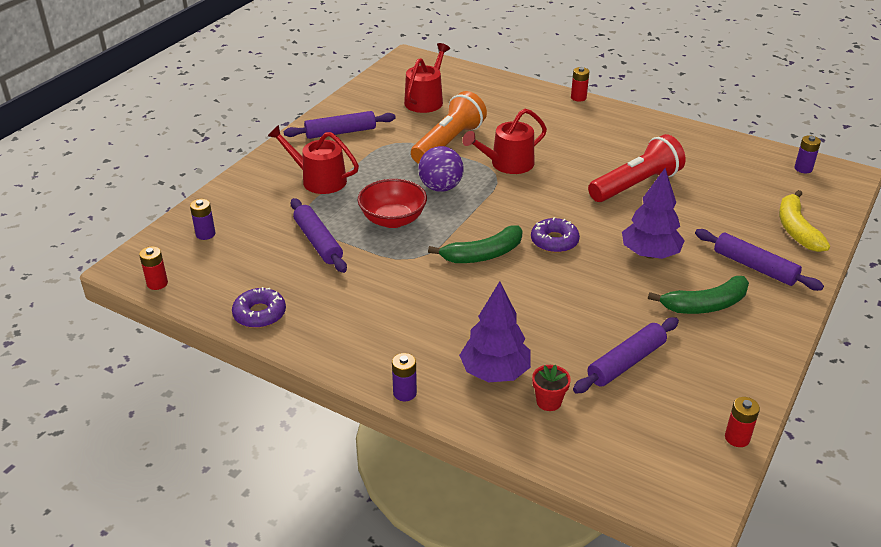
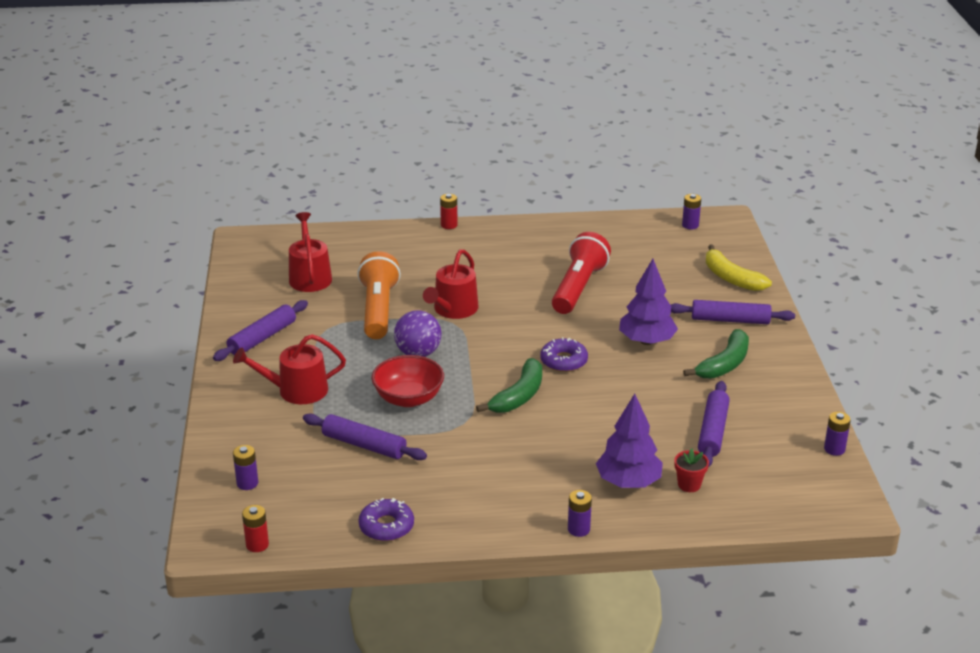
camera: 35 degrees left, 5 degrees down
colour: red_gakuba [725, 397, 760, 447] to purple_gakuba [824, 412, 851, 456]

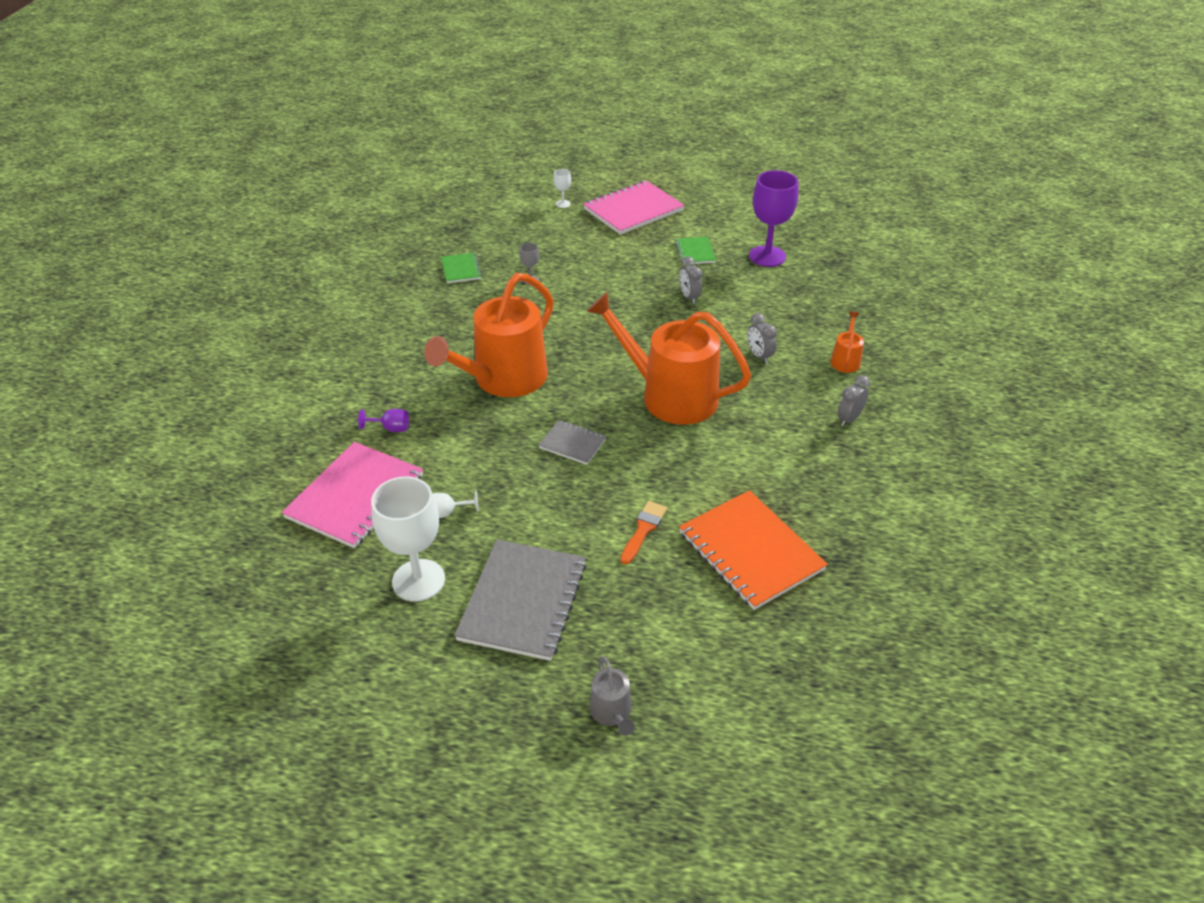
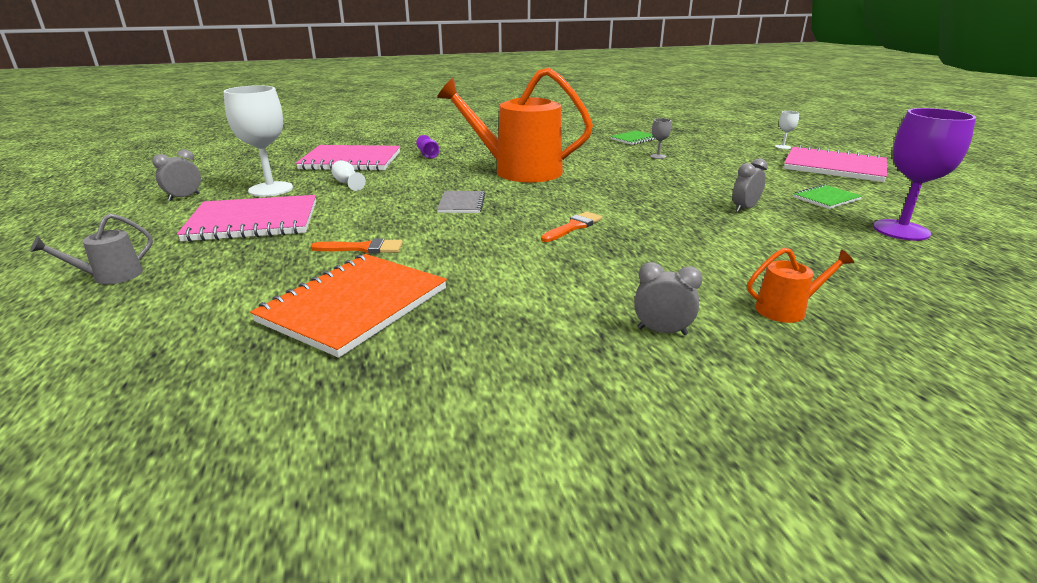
camera: 65 degrees right, 15 degrees down
relocated: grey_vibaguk [747, 313, 777, 364] to [152, 149, 201, 201]
exchanged: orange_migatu [586, 292, 751, 425] to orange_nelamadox [541, 211, 602, 242]
colour: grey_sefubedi [454, 540, 587, 661] to pink_sefubedi [177, 195, 316, 242]

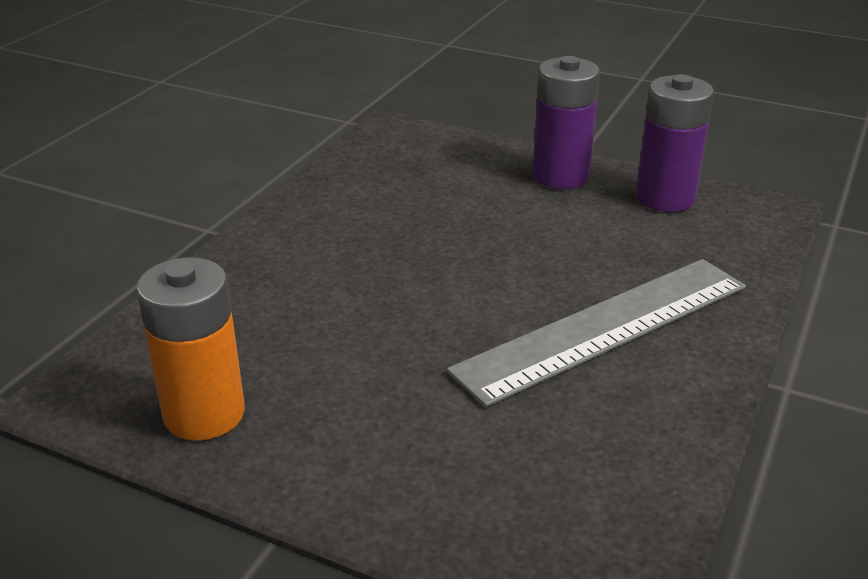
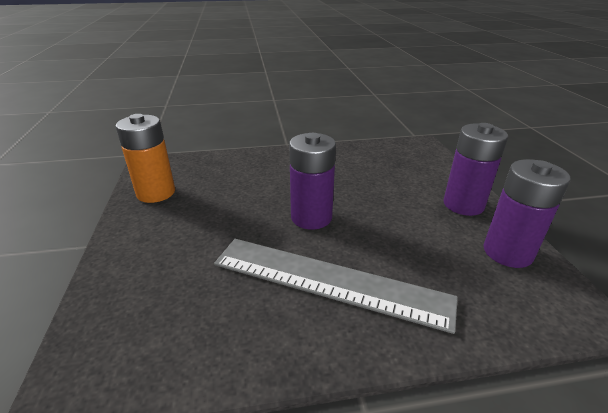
camera: 55 degrees right, 0 degrees up
appeared: purple_gakuba [289, 133, 336, 230]

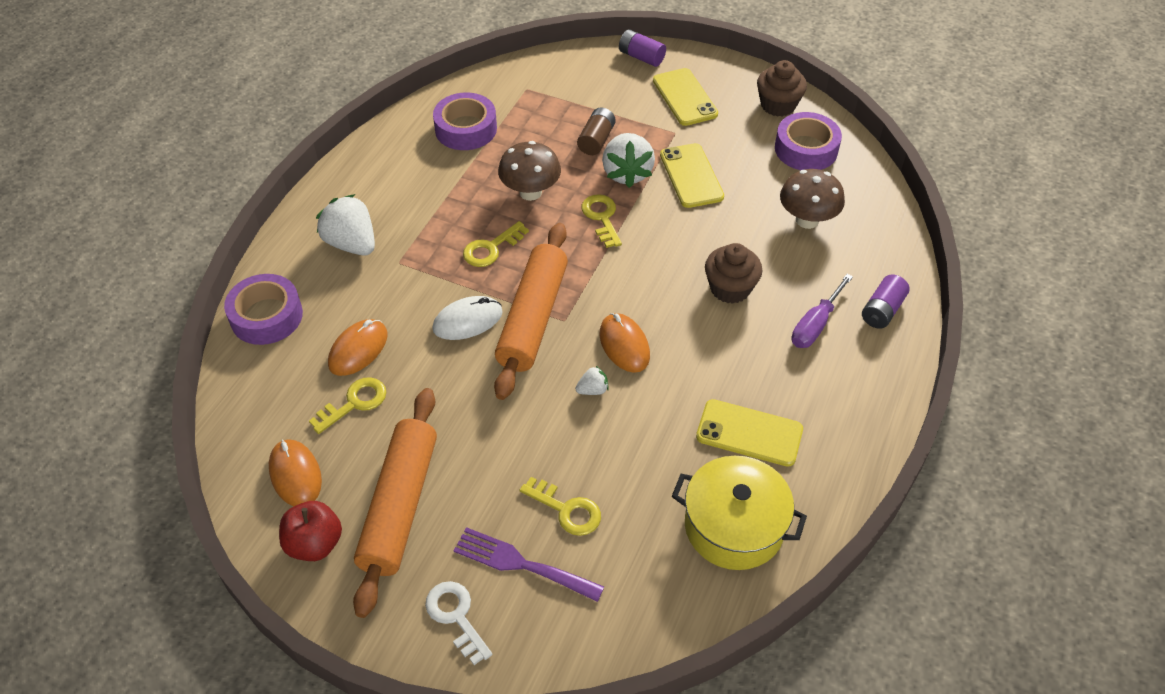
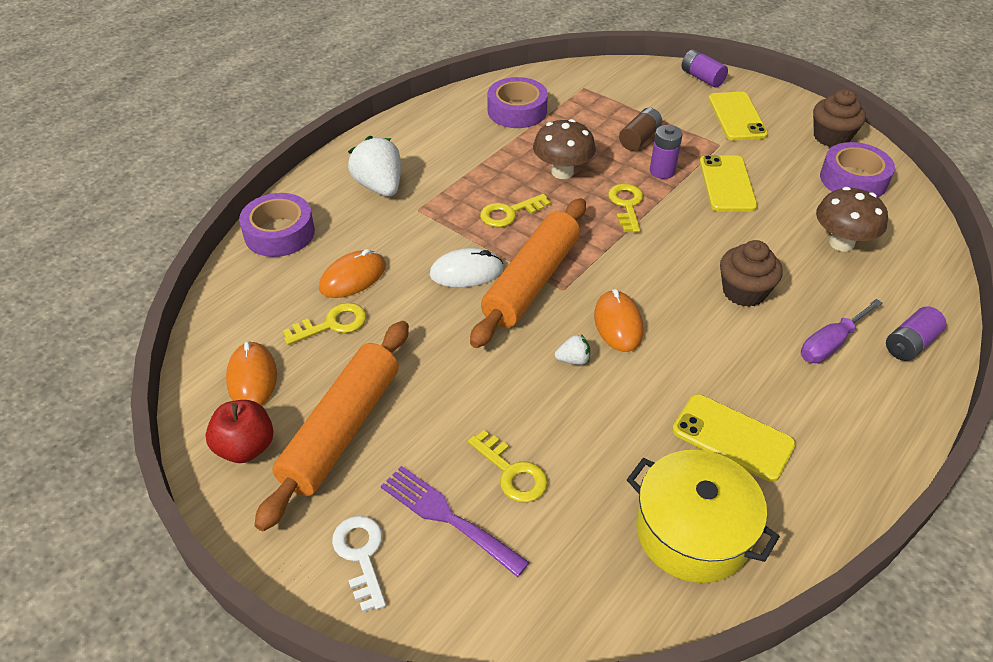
camera: 15 degrees right, 5 degrees down
exchanged: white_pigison [602, 133, 655, 188] to purple_gakuba [650, 125, 683, 179]

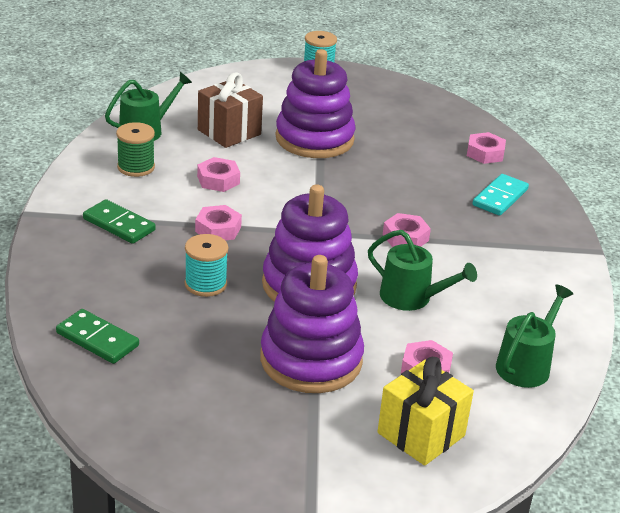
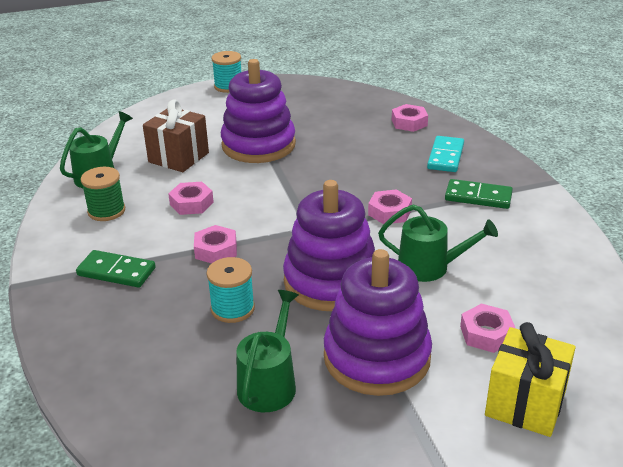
camera: 15 degrees left, 0 degrees up
relocated: green_migatu [496, 284, 574, 388] to [237, 290, 299, 412]; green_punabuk [56, 309, 139, 364] to [445, 179, 513, 209]

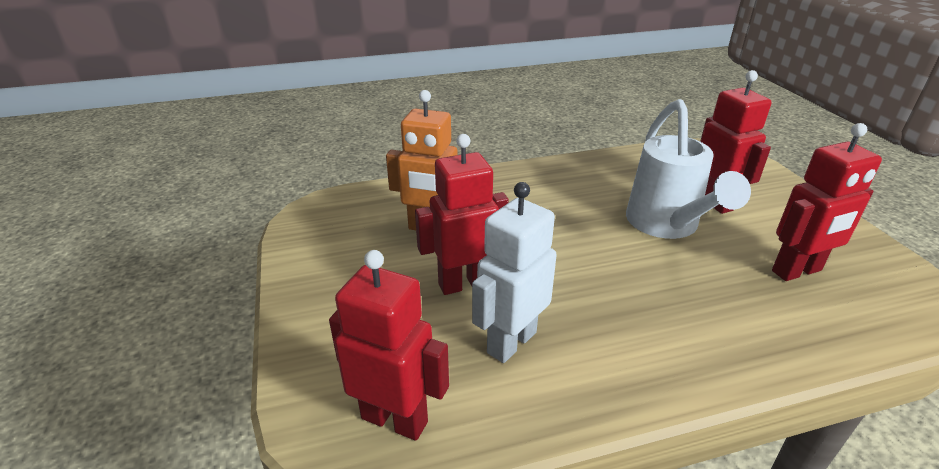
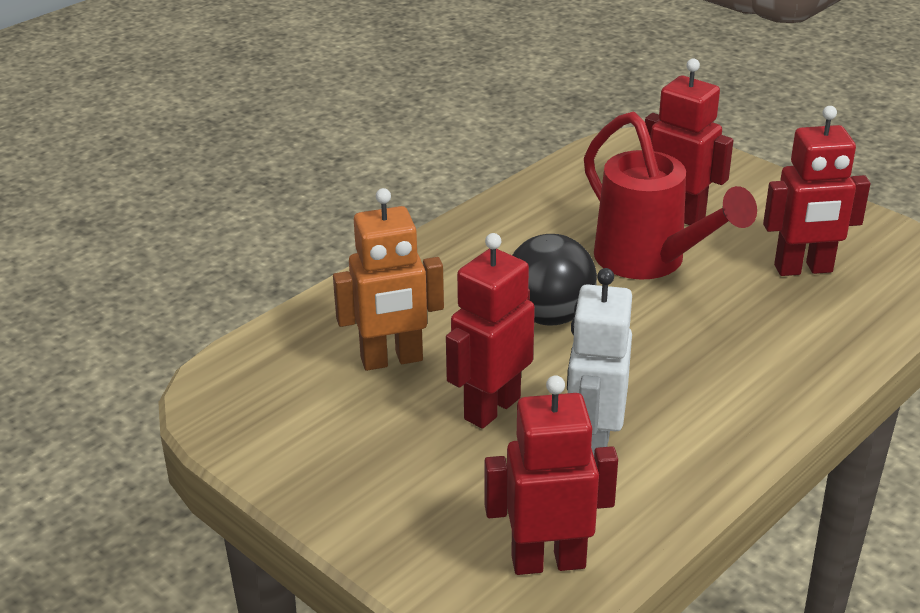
camera: 30 degrees left, 0 degrees up
appeared: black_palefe [512, 234, 597, 326]
colour: white_migatu [626, 99, 751, 239] to red_migatu [584, 111, 757, 280]
spun: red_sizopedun [772, 123, 882, 281] = [763, 106, 870, 276] 45 degrees clockwise

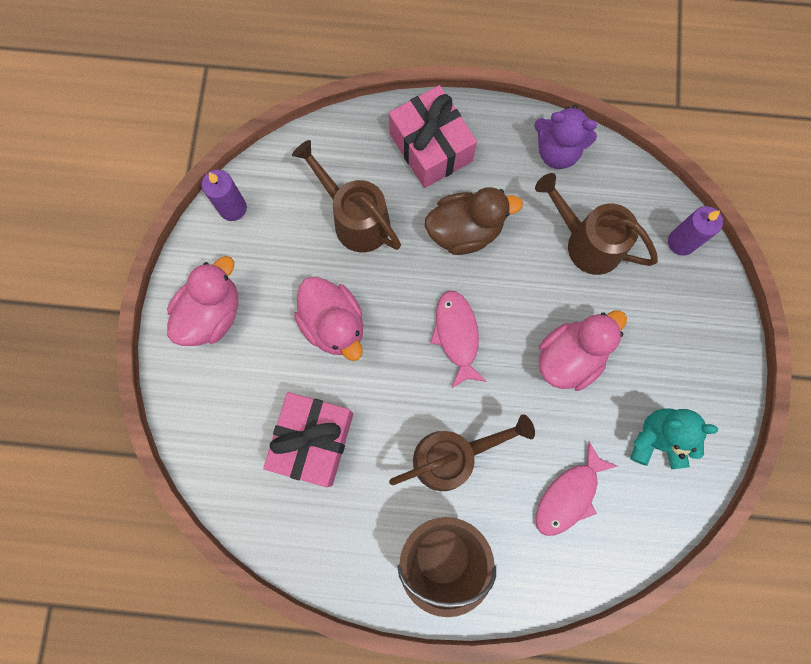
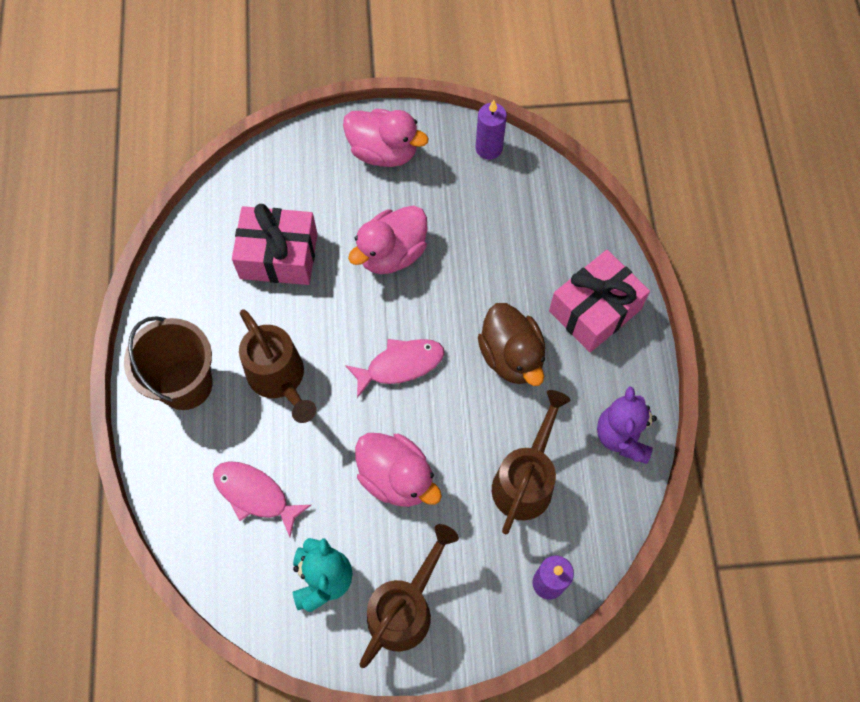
camera: 80 degrees right, 10 degrees down
relocated: brown_migatu [292, 140, 401, 252] to [359, 524, 459, 668]

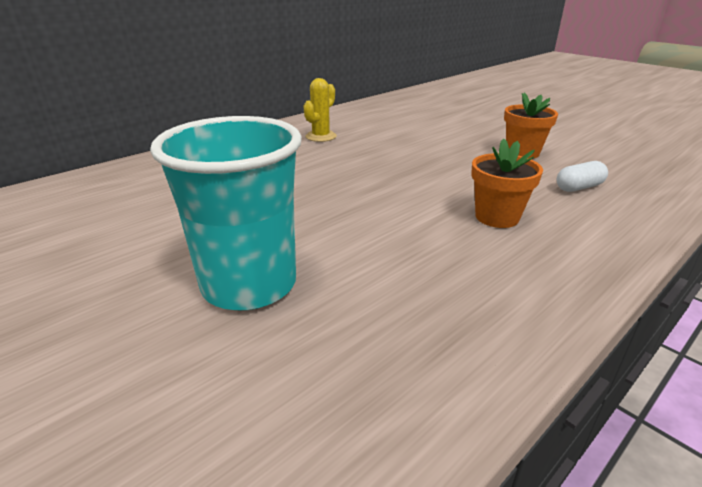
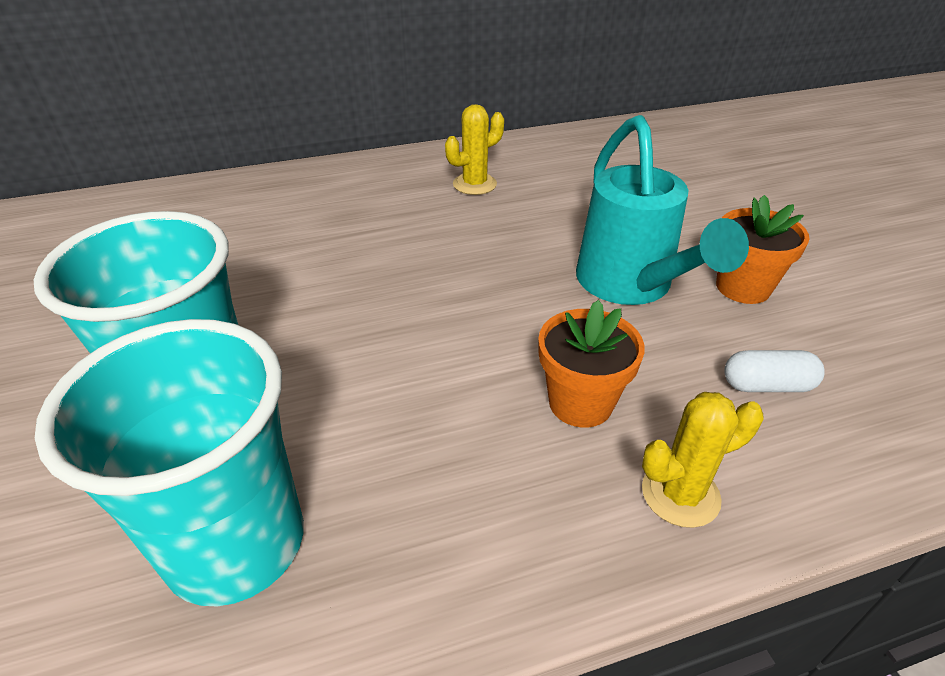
camera: 25 degrees right, 10 degrees up
appeared: turquoise_migatu [576, 115, 749, 305]; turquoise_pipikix [35, 319, 304, 606]; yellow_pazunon [642, 392, 763, 528]

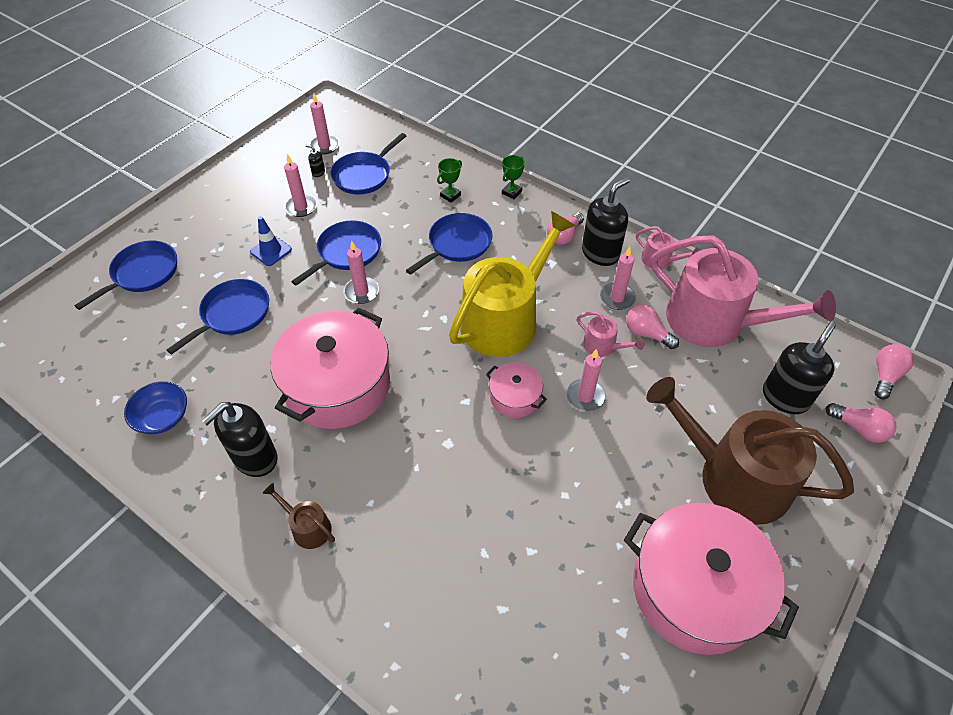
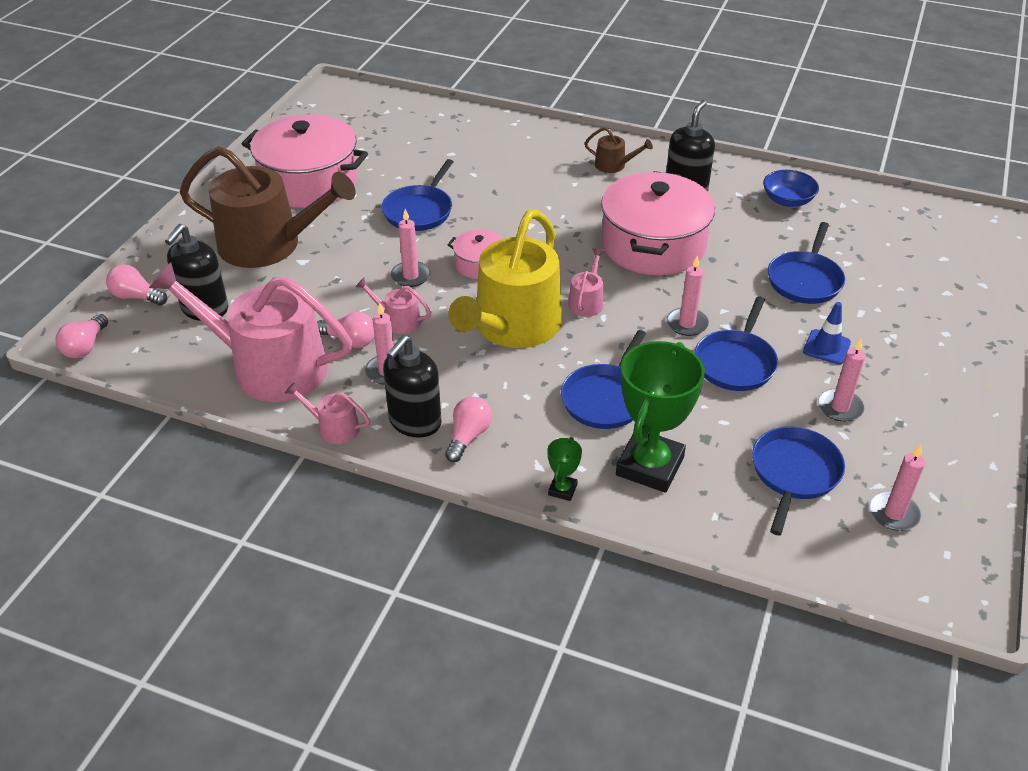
camera: 165 degrees right, 10 degrees down
missing: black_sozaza [306, 145, 325, 177]
appeared: pink_migatu [568, 248, 605, 317]
relocated: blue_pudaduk [74, 240, 177, 310] to [382, 159, 453, 231]
size: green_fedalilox [437, 158, 462, 203] = [616, 341, 705, 493] x2.33

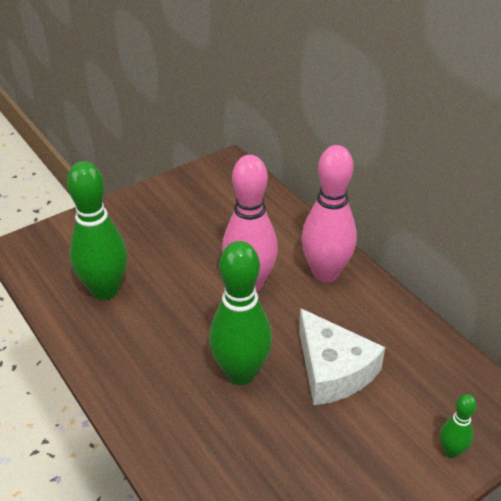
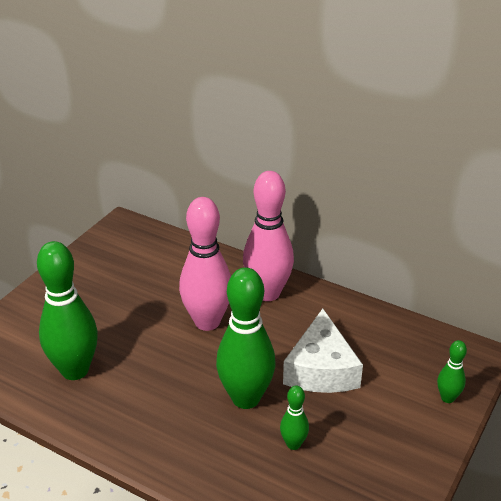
camera: 25 degrees left, 5 degrees down
appeared: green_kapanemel [280, 385, 309, 450]
spun: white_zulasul [299, 308, 385, 405] = [283, 309, 363, 393] 60 degrees clockwise

